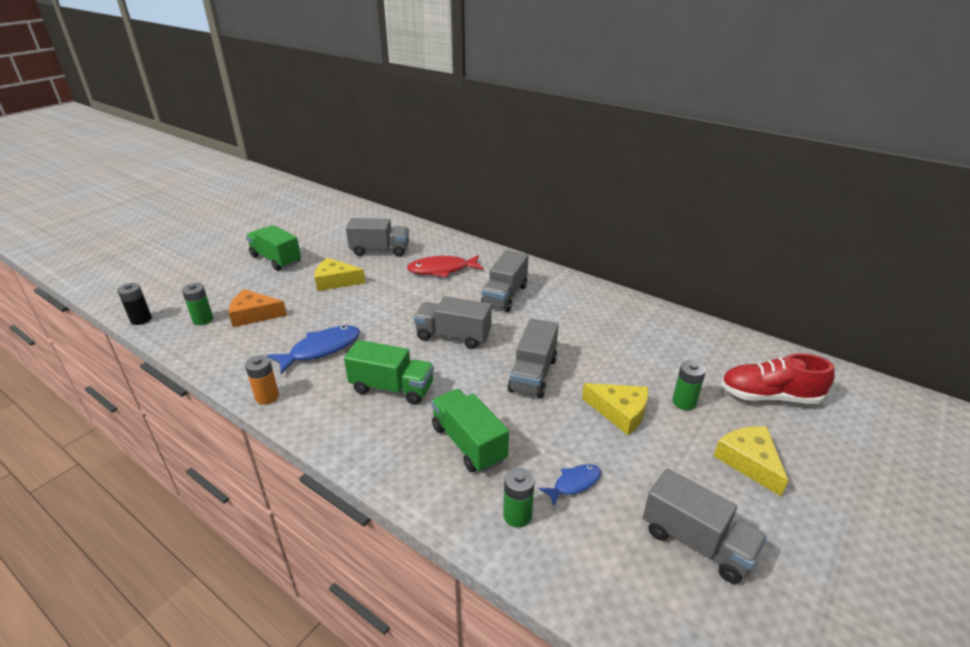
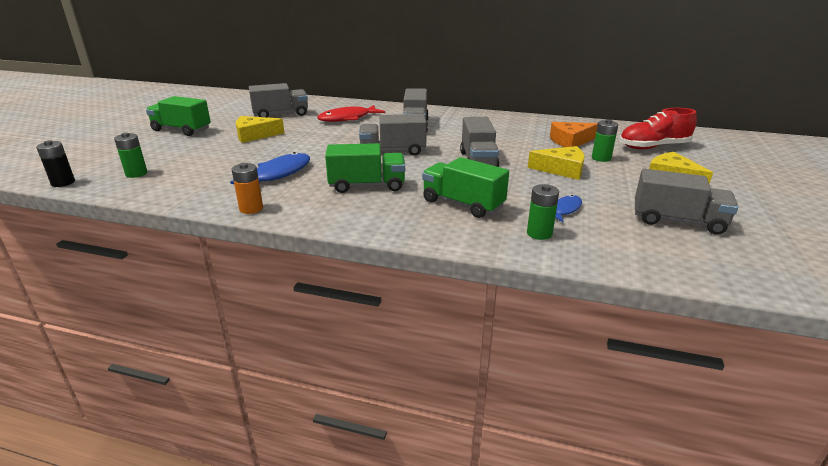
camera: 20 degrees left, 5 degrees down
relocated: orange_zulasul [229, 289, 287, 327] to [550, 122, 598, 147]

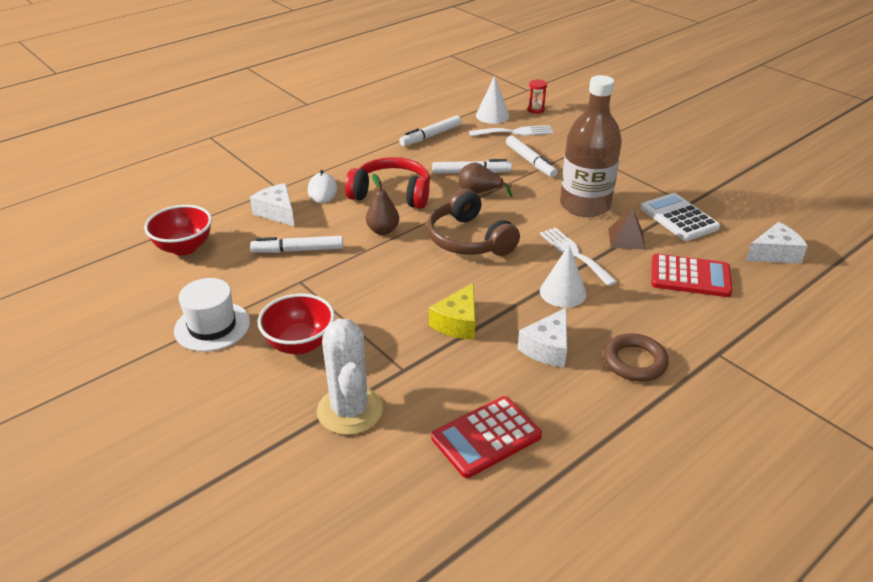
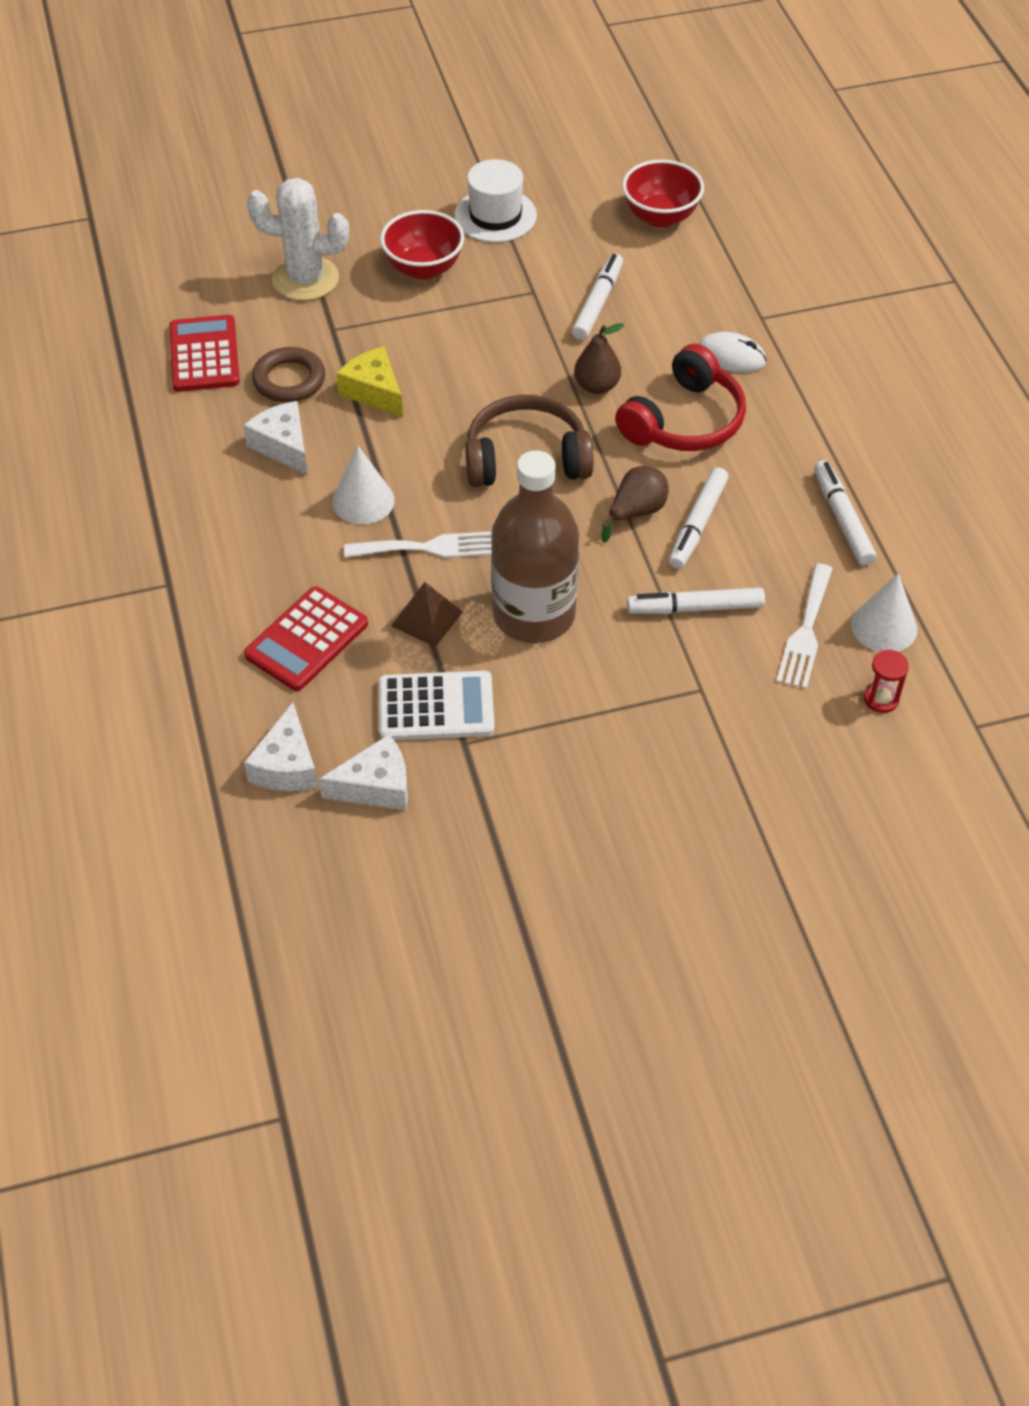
camera: 115 degrees right, 15 degrees up
relocated: white_zulasul [250, 183, 294, 226] to [319, 734, 408, 811]; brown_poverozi [604, 333, 669, 381] to [252, 347, 325, 402]

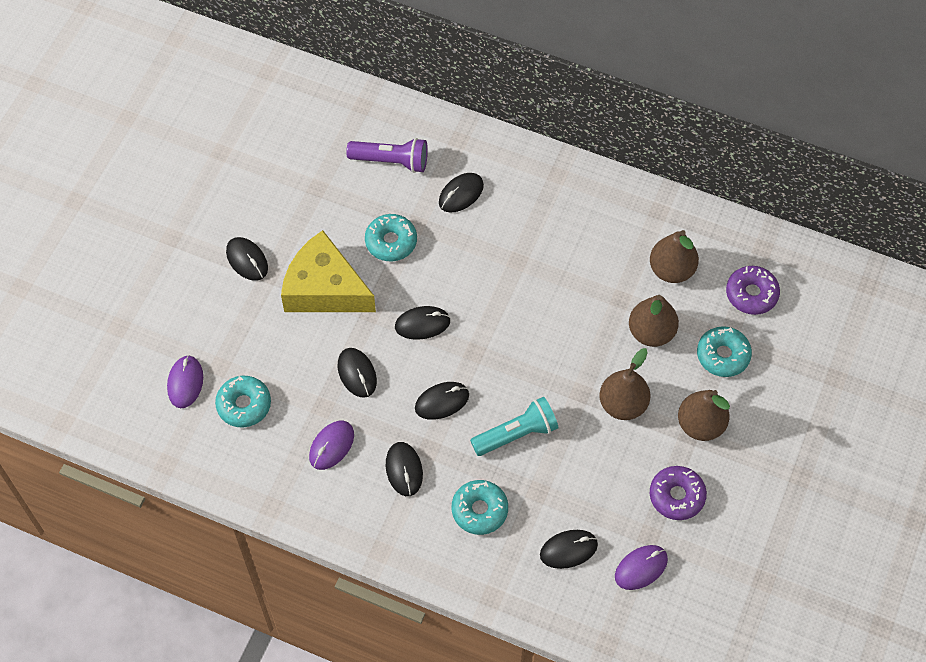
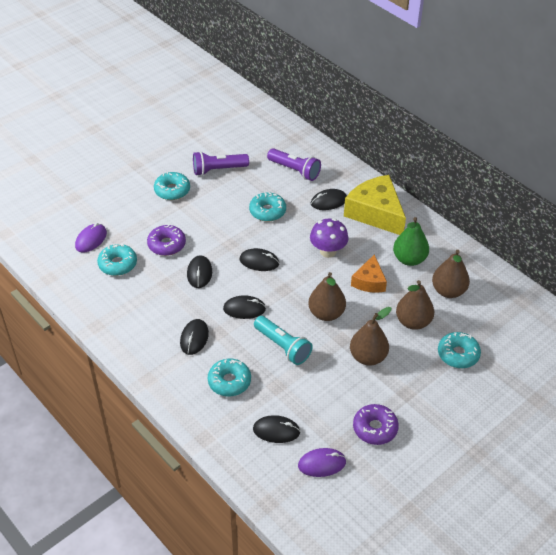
camera: 25 degrees right, 15 degrees down
missing: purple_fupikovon [309, 421, 354, 470]
appeared: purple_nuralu [193, 151, 249, 176]; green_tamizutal [393, 217, 429, 266]; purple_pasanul [310, 218, 348, 258]; orange_zulasul [351, 254, 387, 293]
relocated: yellow_zulasul [281, 230, 376, 312] to [344, 175, 406, 235]; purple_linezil [726, 266, 780, 315] to [147, 224, 186, 256]; brown_tamizutal [678, 390, 730, 441] to [308, 272, 346, 321]
exchanged: black_fupikovon [226, 237, 268, 281] to turquoise_linezil [154, 172, 190, 200]
spun: turquoise_nuralu [470, 397, 558, 456] = [254, 316, 313, 365] 45 degrees clockwise

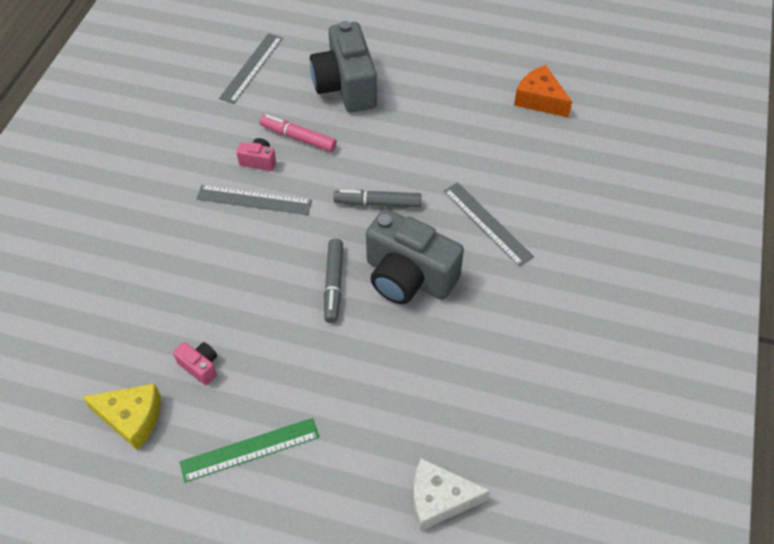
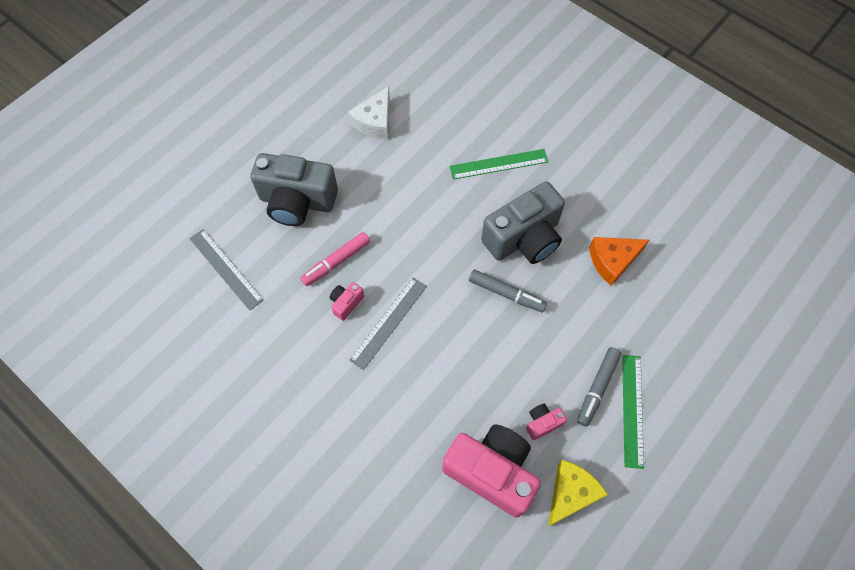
camera: 65 degrees left, 10 degrees up
appeared: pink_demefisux [442, 424, 541, 517]
relocated: orange_zulasul [514, 65, 572, 117] to [589, 237, 649, 286]; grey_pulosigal [333, 190, 421, 207] to [577, 347, 622, 427]; white_zulasul [413, 458, 490, 531] to [348, 86, 390, 139]
colour: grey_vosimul [443, 182, 534, 267] to green_vosimul [450, 149, 548, 180]

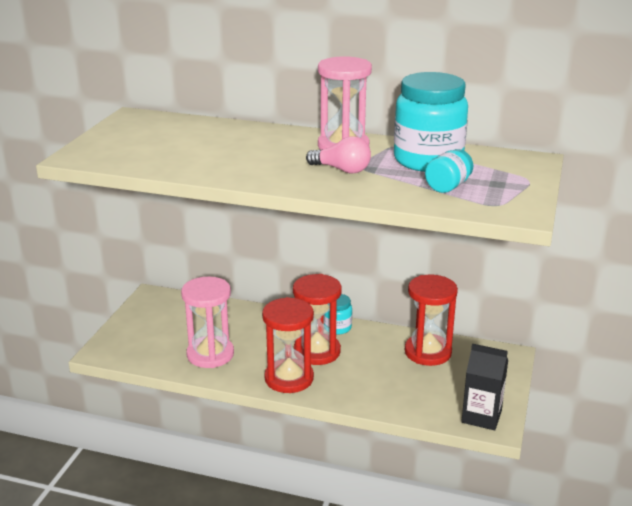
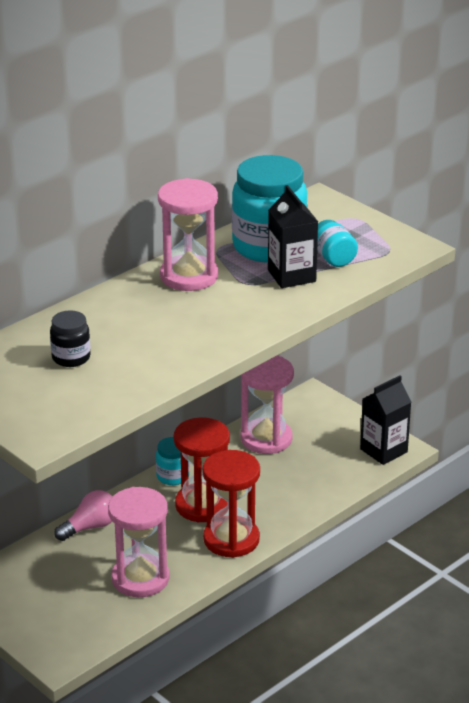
camera: 60 degrees left, 5 degrees up
appeared: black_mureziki [268, 185, 318, 288]; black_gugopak [50, 311, 91, 367]
relocated: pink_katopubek [306, 136, 371, 174] to [54, 490, 113, 541]
colour: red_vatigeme [405, 275, 458, 366] to pink_vatigeme [241, 356, 294, 454]

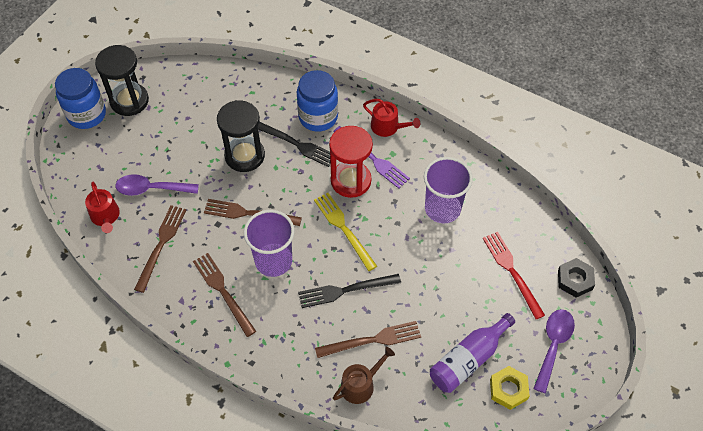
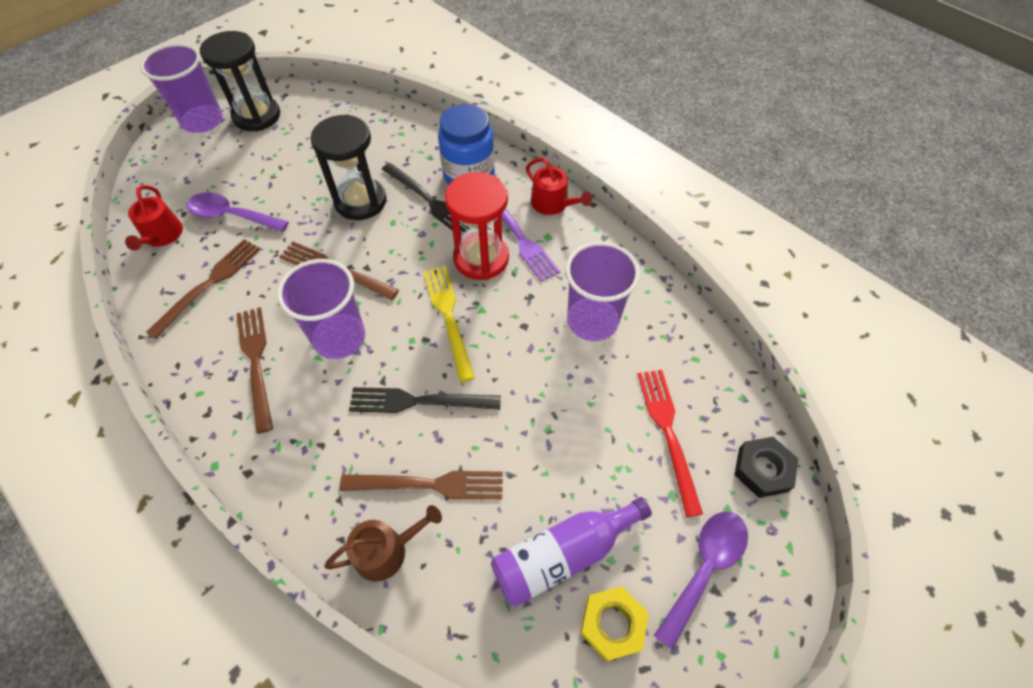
camera: 15 degrees right, 0 degrees up
exchanged: blue_gugopak [55, 68, 106, 129] to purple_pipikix [140, 43, 223, 133]

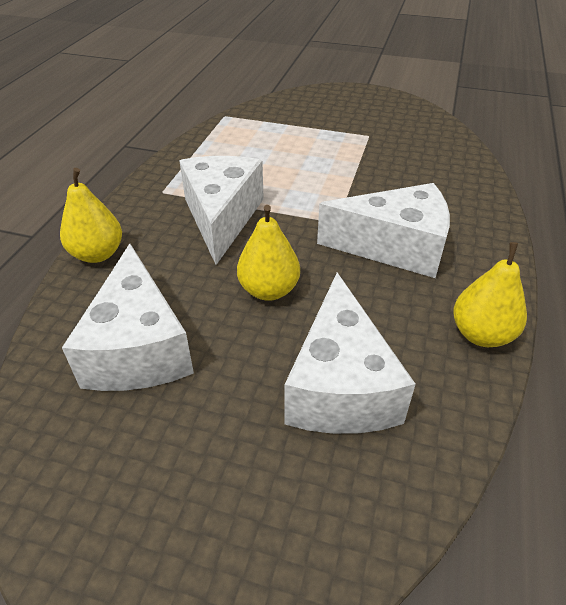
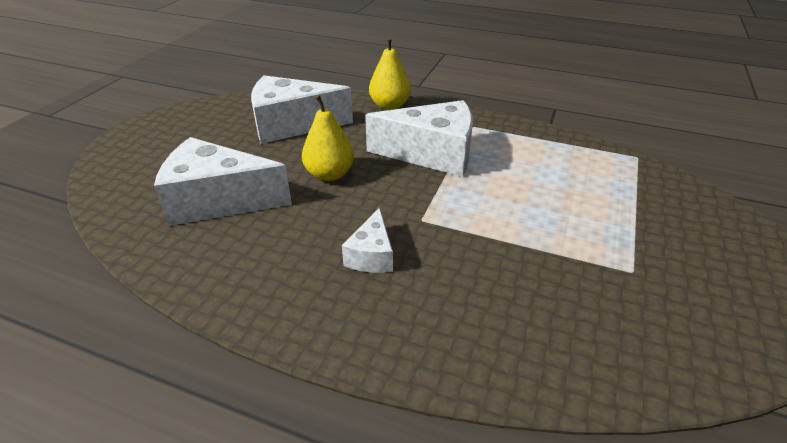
camera: 95 degrees right, 5 degrees down
missing: yellow_tamizutal [453, 242, 527, 347]
size: white_zulasul [317, 183, 450, 278] = [342, 208, 393, 273] x0.51

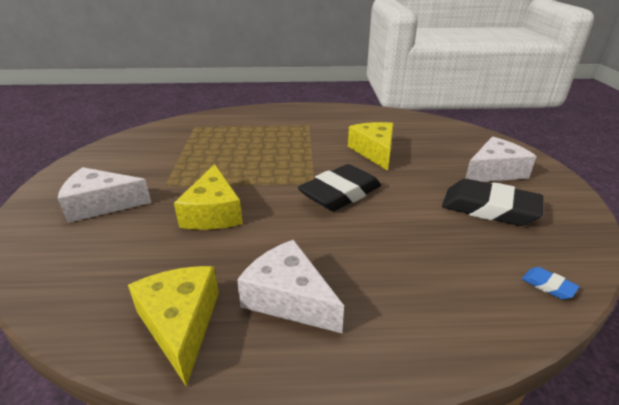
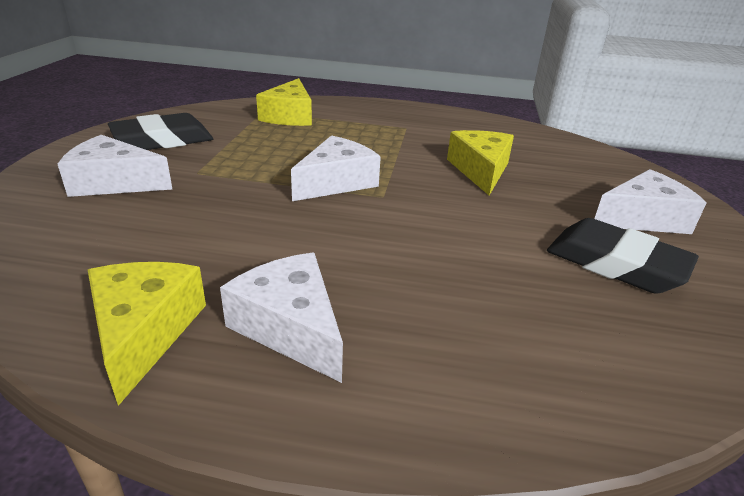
camera: 10 degrees right, 0 degrees up
missing: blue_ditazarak [522, 267, 580, 300]
appeared: white_zulasul [291, 135, 381, 201]
relocated: yellow_zulasul [174, 164, 243, 230] to [256, 78, 312, 126]; black_ditazarak [298, 164, 381, 211] to [108, 113, 213, 150]

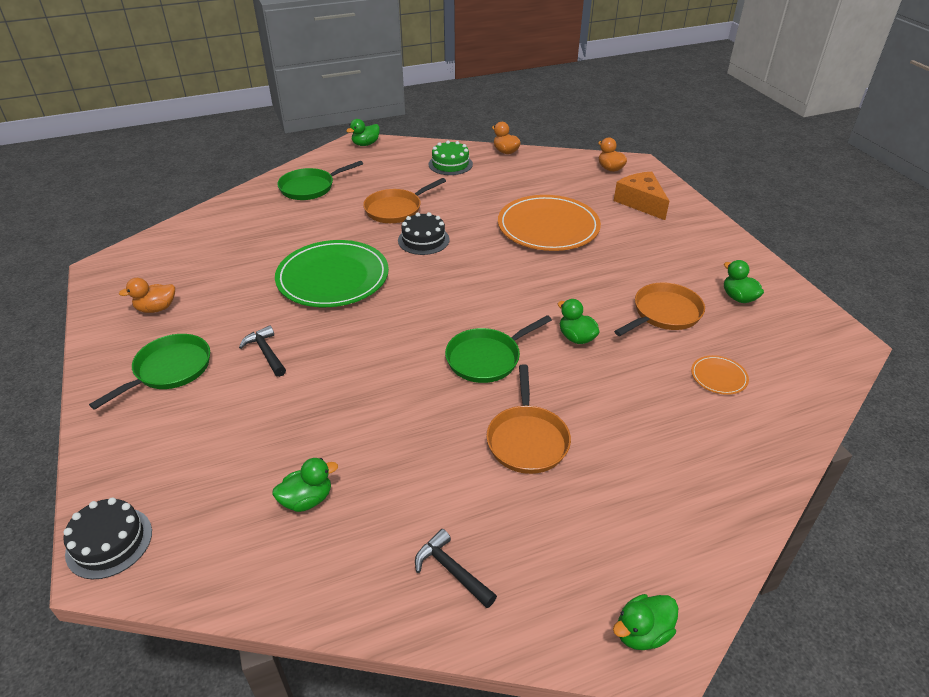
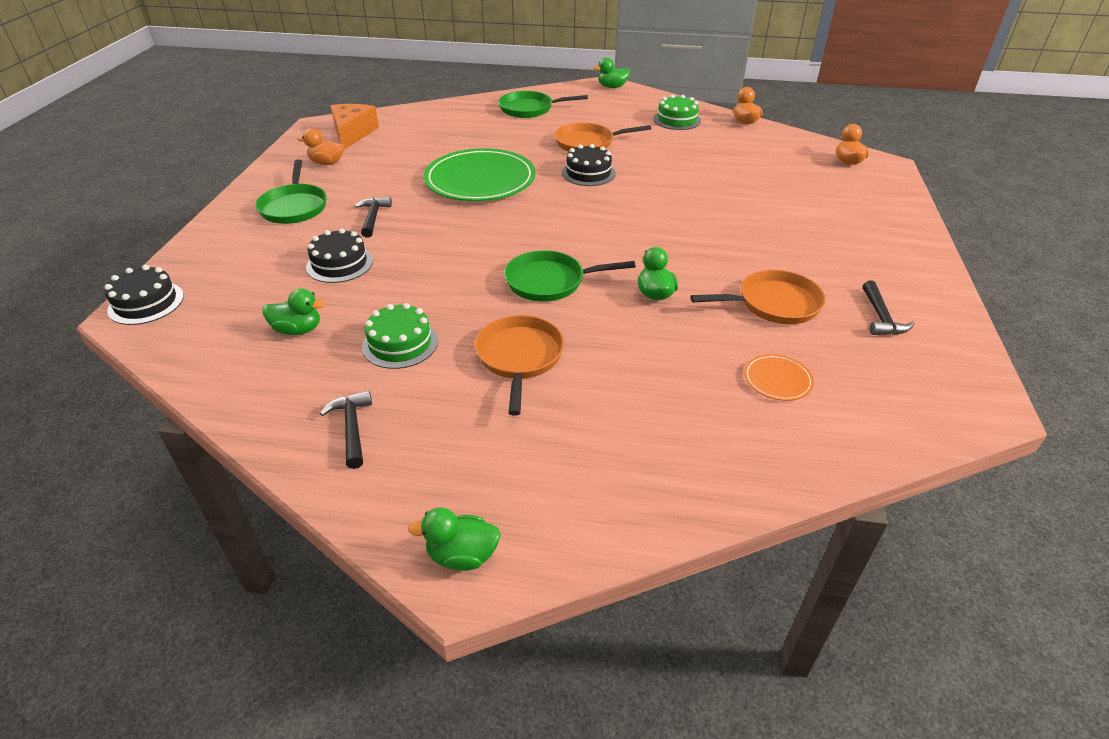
camera: 30 degrees right, 0 degrees up
missing: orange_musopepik [498, 195, 601, 251]
appeared: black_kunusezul [306, 228, 373, 283]; green_kunusezul [362, 303, 438, 369]
relocated: orange_zulasul [614, 172, 669, 220] to [331, 104, 379, 149]
exchanged: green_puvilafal [724, 260, 764, 303] to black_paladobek [863, 281, 915, 335]
spun: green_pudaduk [89, 334, 210, 410] = [255, 160, 327, 224] 105 degrees clockwise; orange_pudaduk [486, 364, 571, 474] = [475, 315, 565, 416] 150 degrees clockwise

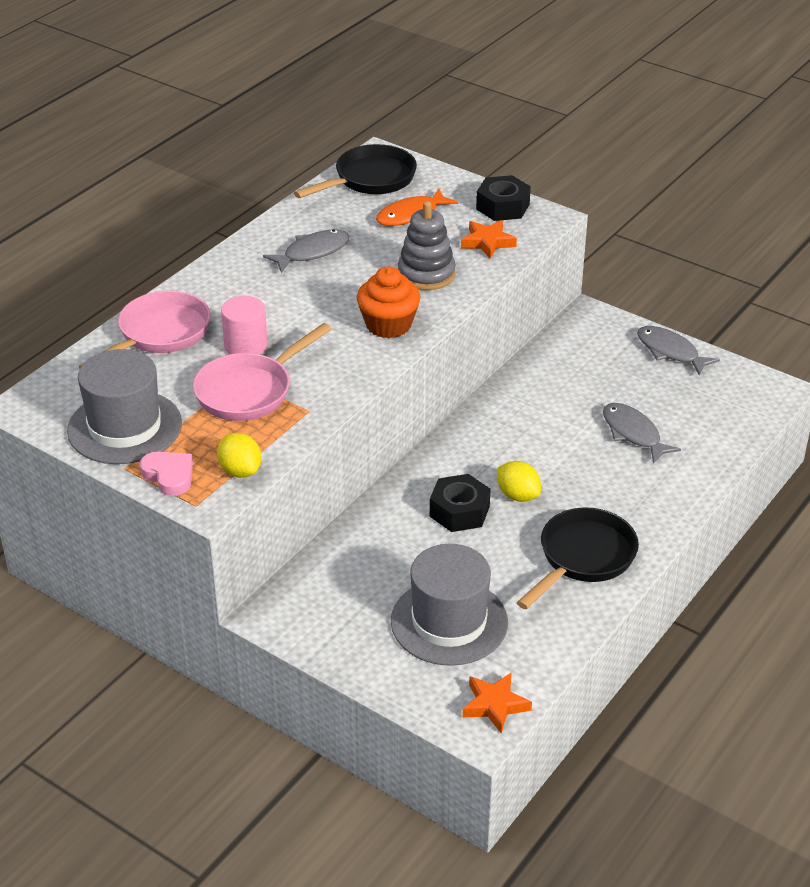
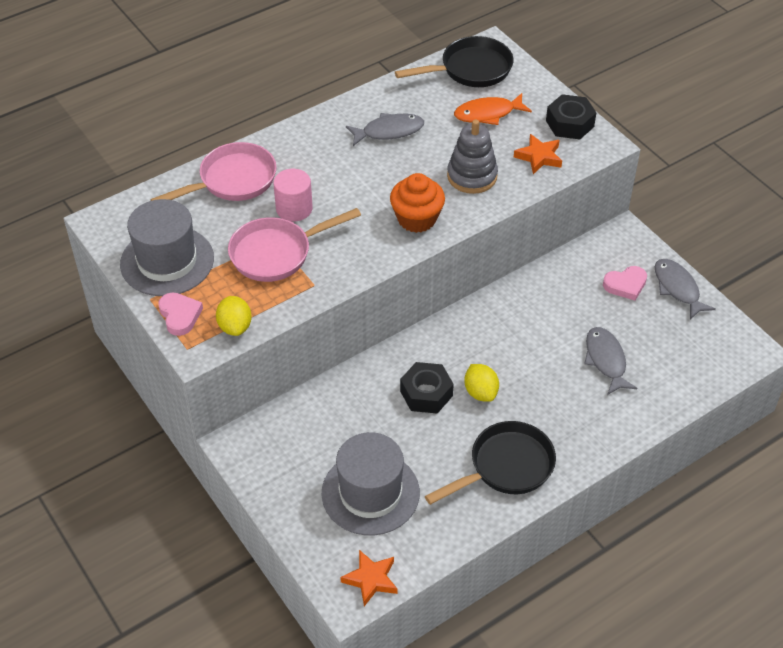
camera: 20 degrees right, 10 degrees up
appeared: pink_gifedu [603, 266, 647, 300]

